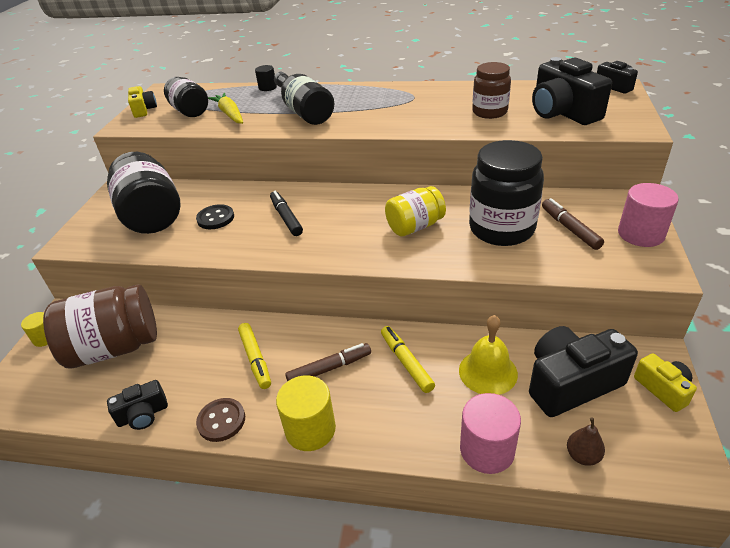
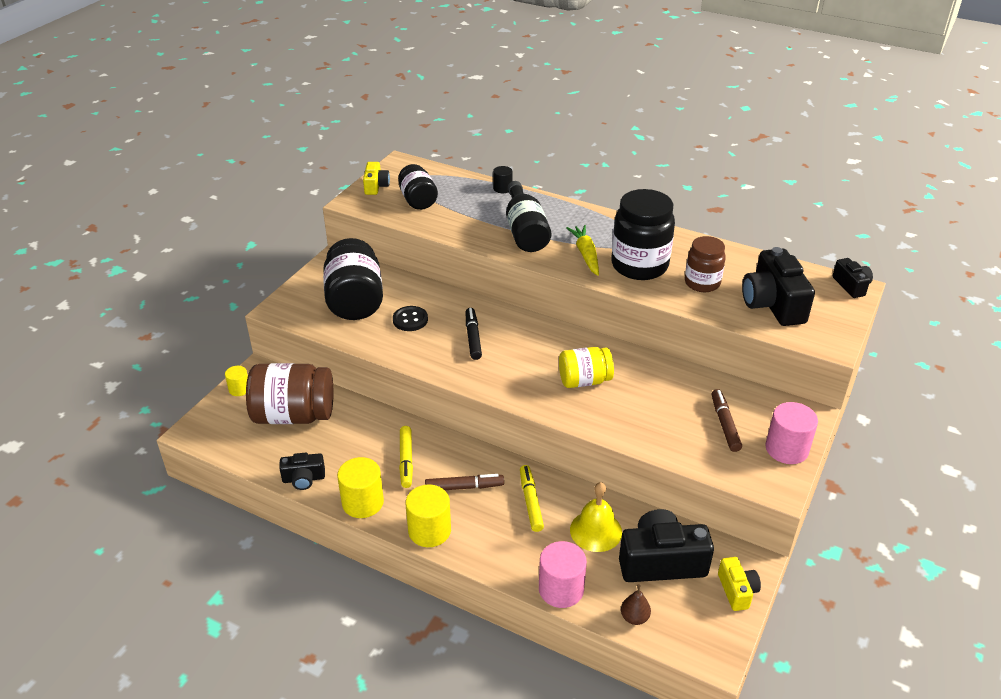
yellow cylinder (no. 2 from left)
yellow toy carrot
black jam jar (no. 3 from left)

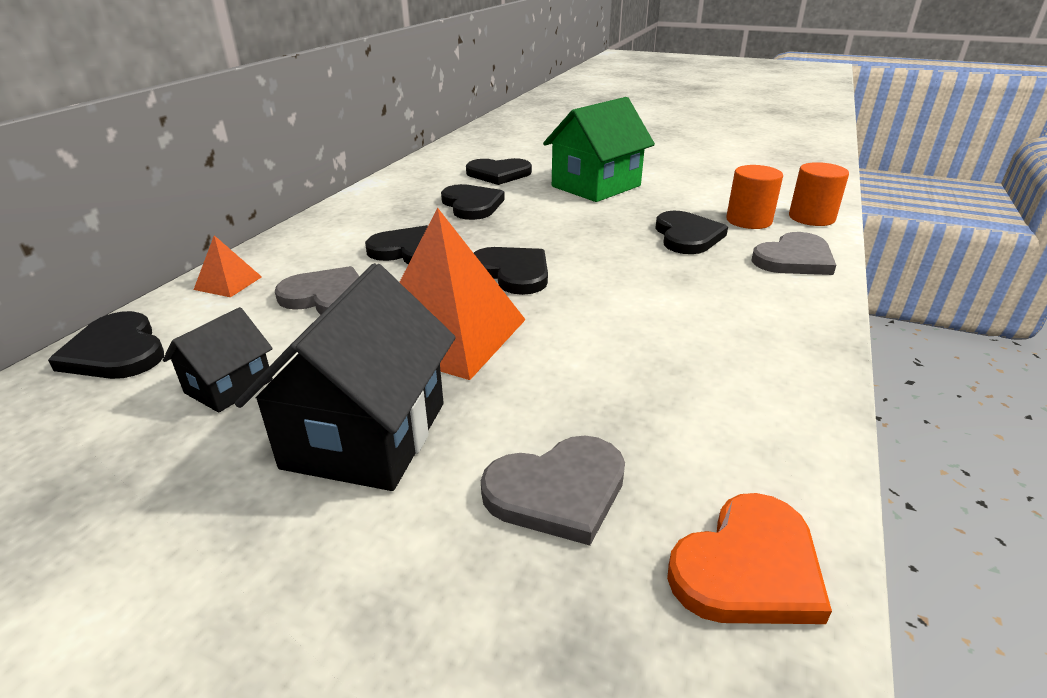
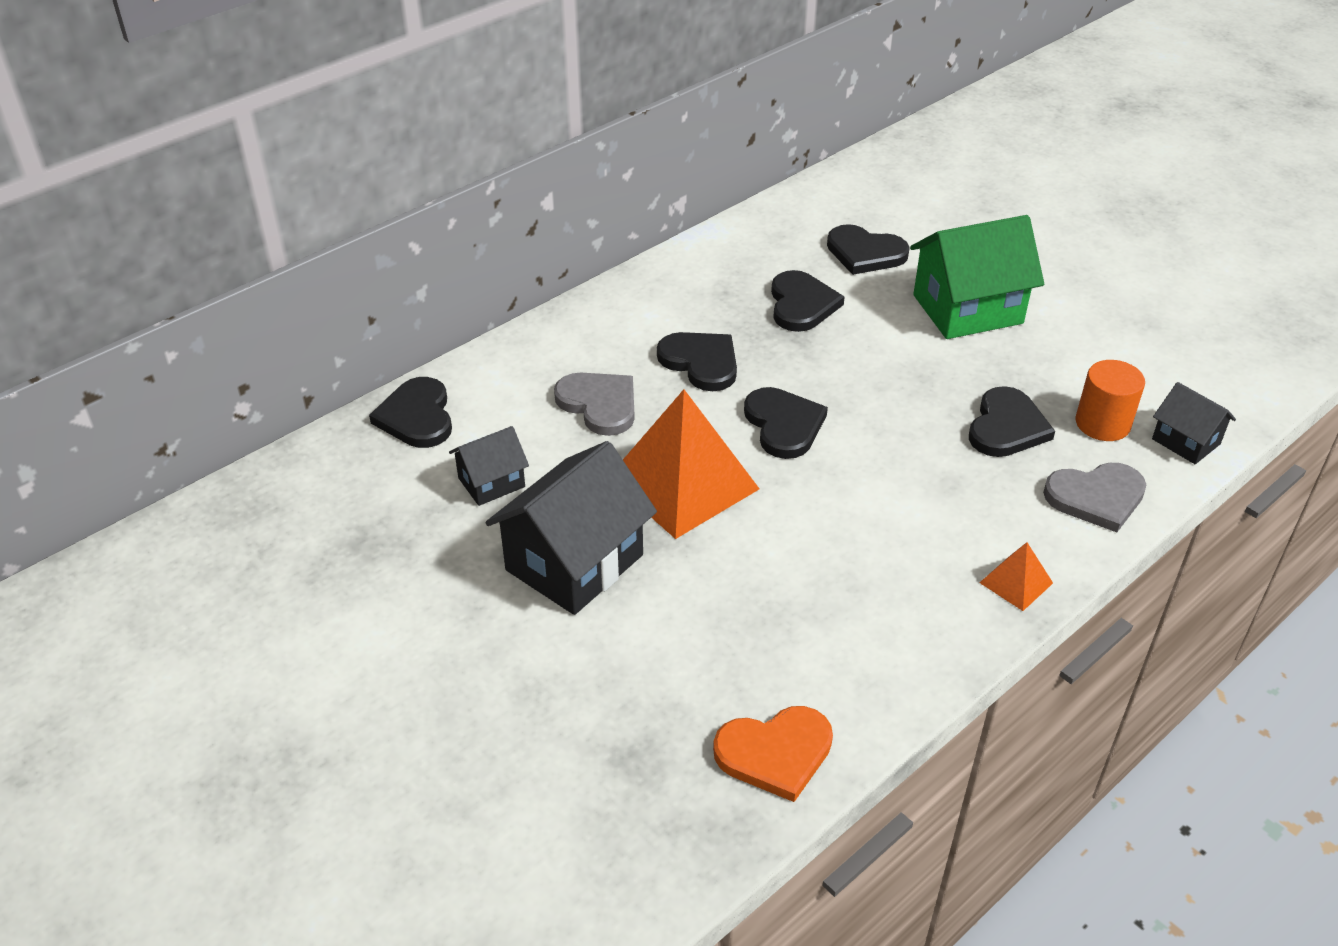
bright orange solid pyramid (no. 2 from left)
black toy house (no. 3 from left)
ash-grey heart (no. 2 from left in the first image)

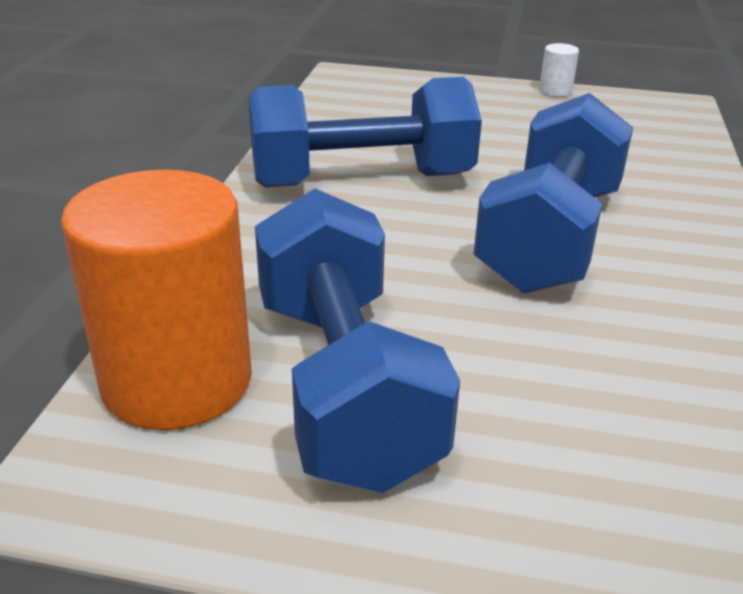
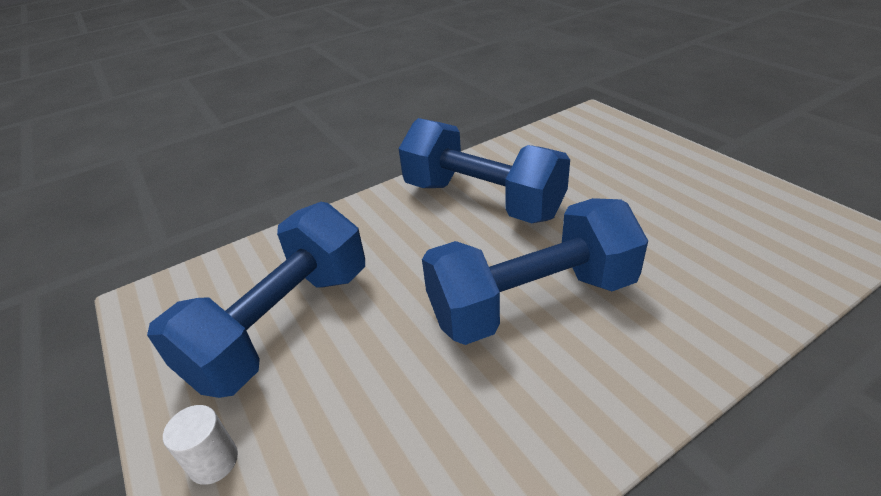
white cylinder
bright orange cylinder

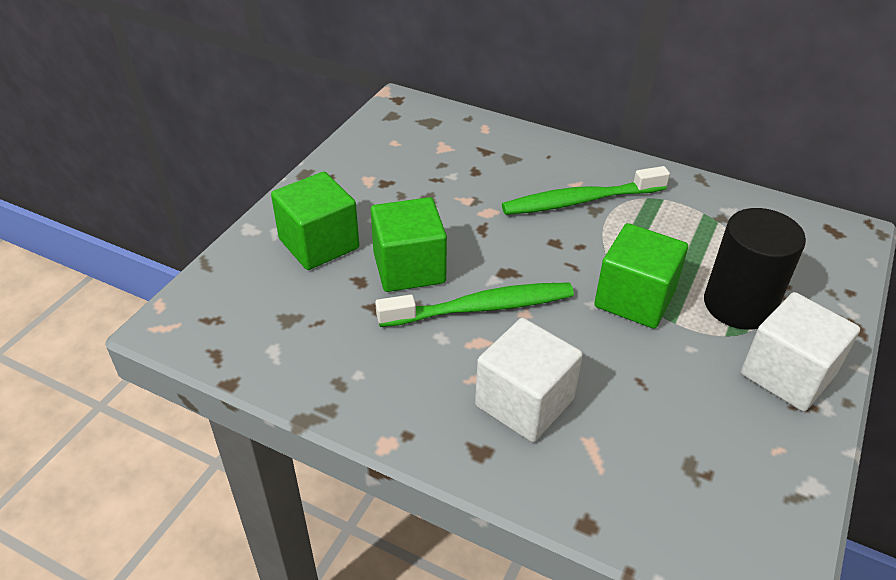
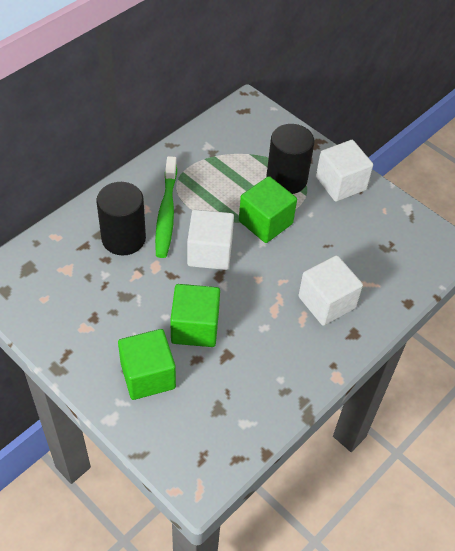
black cylinder (no. 1 from left)
white solid cube (no. 1 from left)
leaf-green tooth brush (no. 1 from left in the first image)

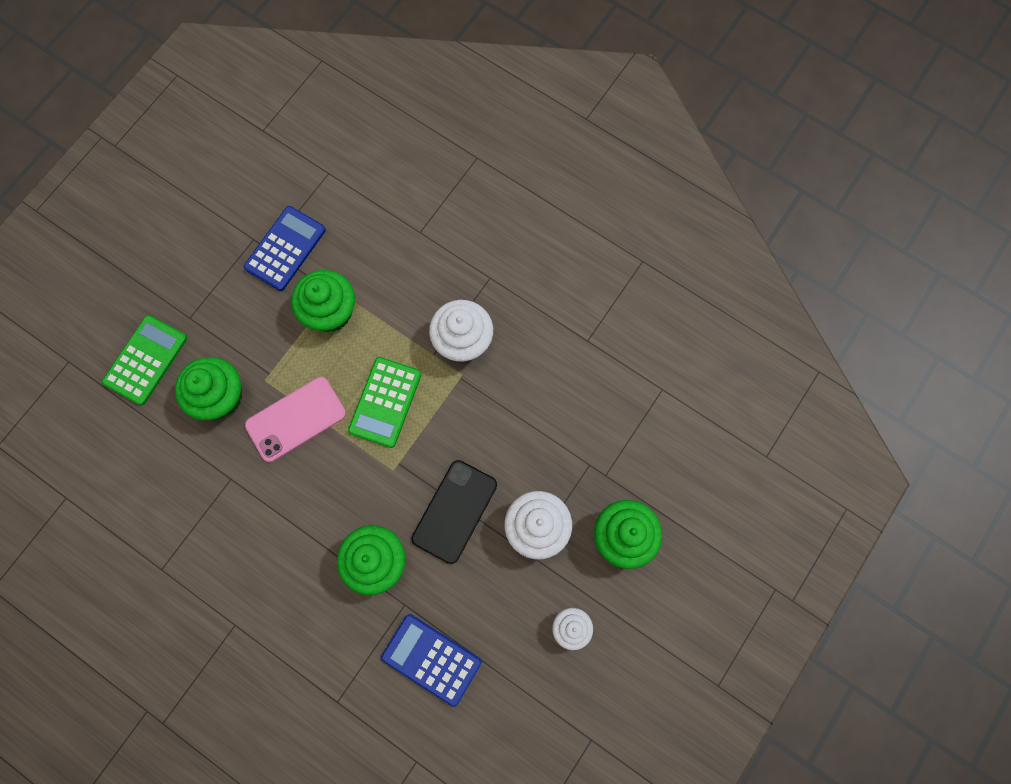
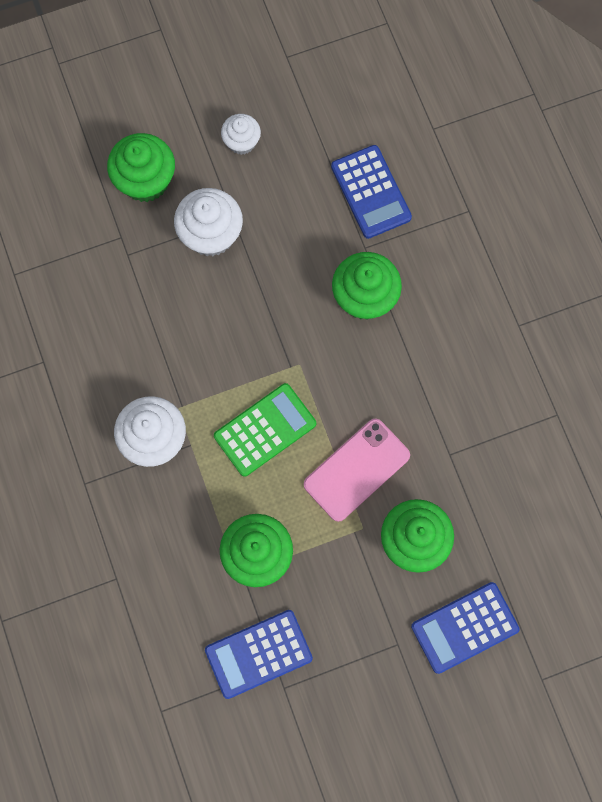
rosy mobile phone
cobalt calculator (no. 3 from left)
black mobile phone

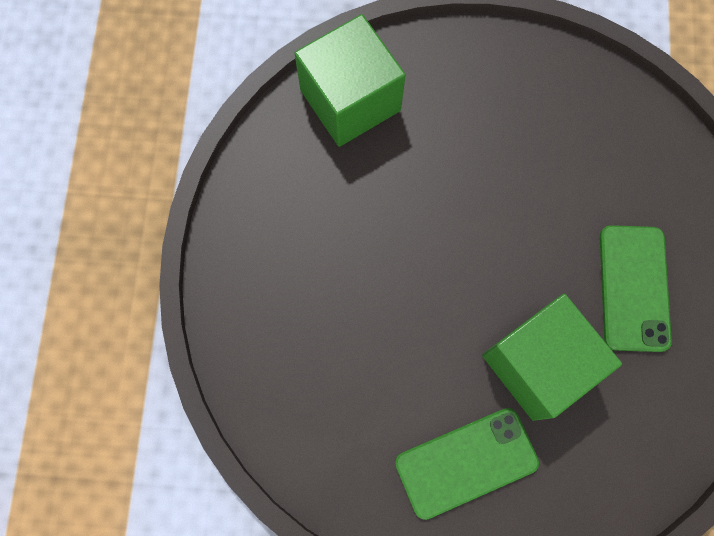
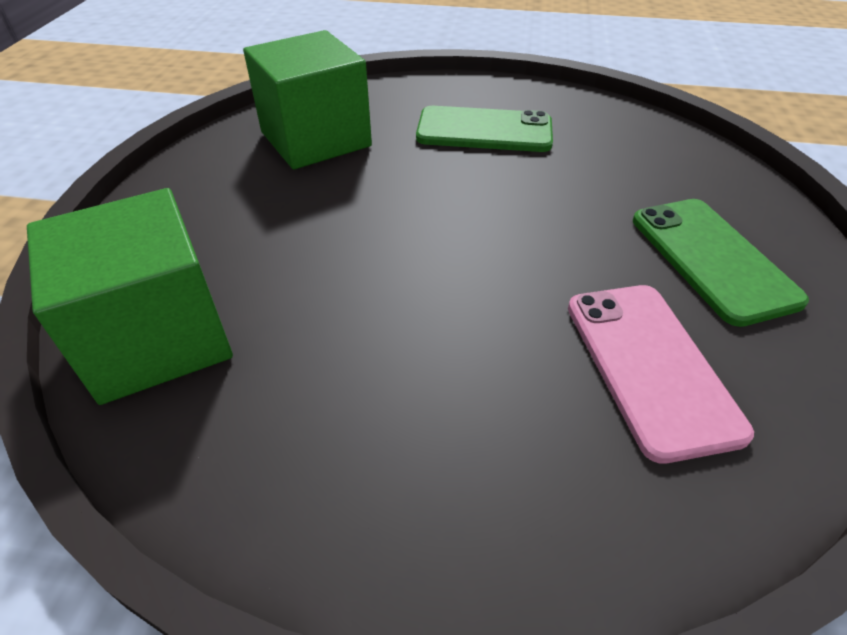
leaf-green solid cube (no. 2 from left)
rosy mobile phone

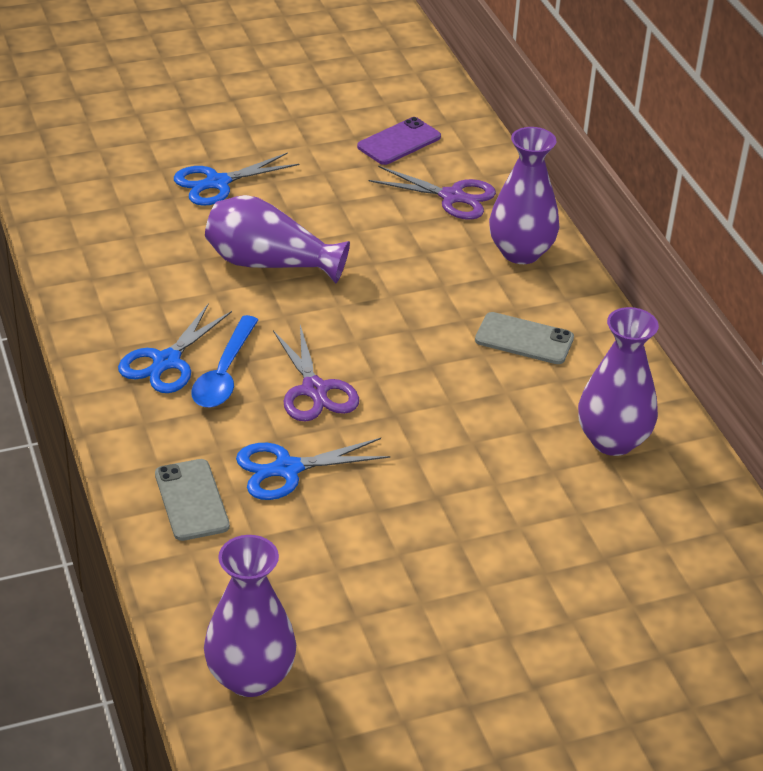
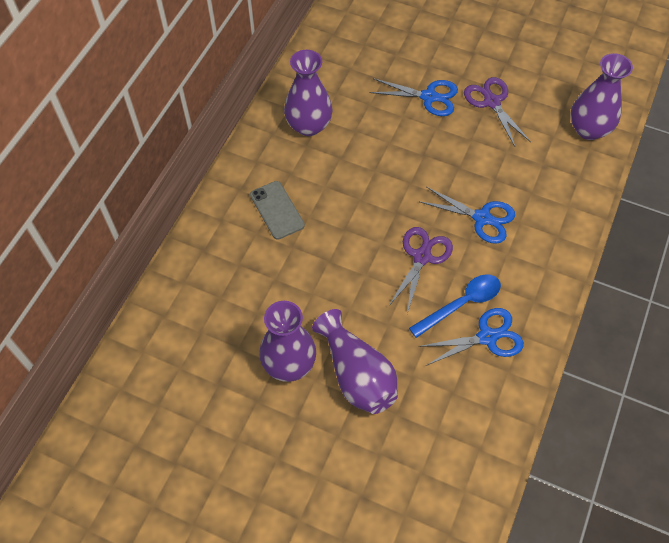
violet tall vase (no. 1 from left)
cobalt pair of scissors (no. 1 from left)
violet pair of scissors (no. 2 from left)
ash-grey mobile phone (no. 1 from left in the first image)
violet mobile phone

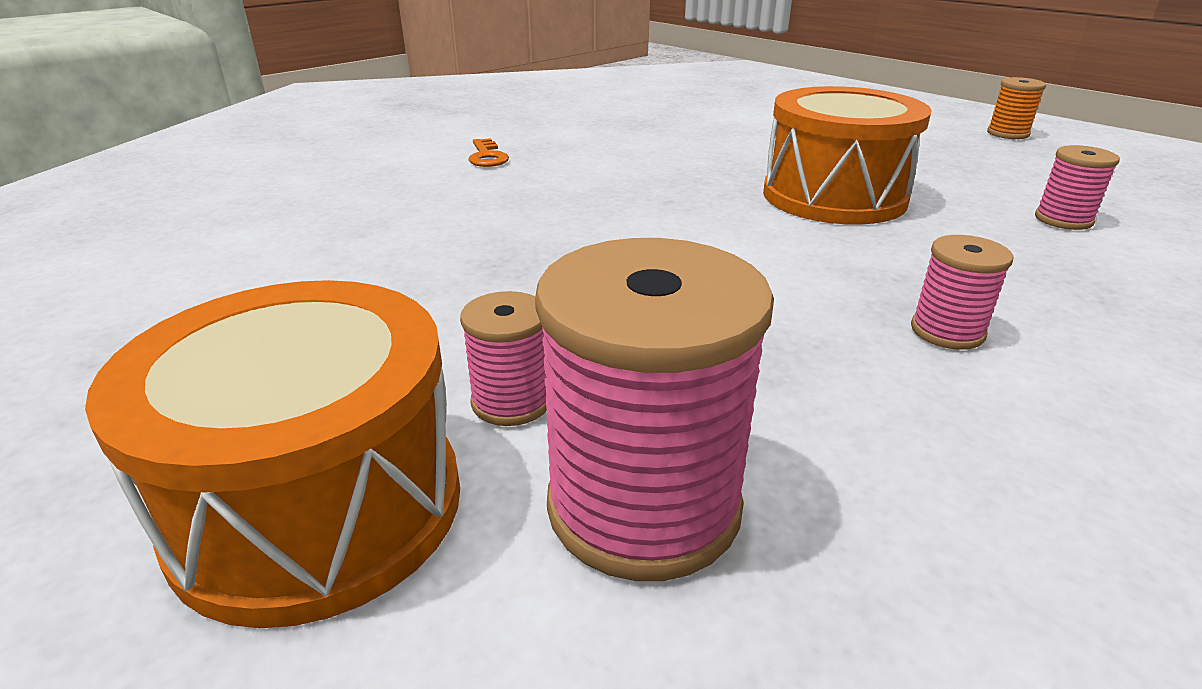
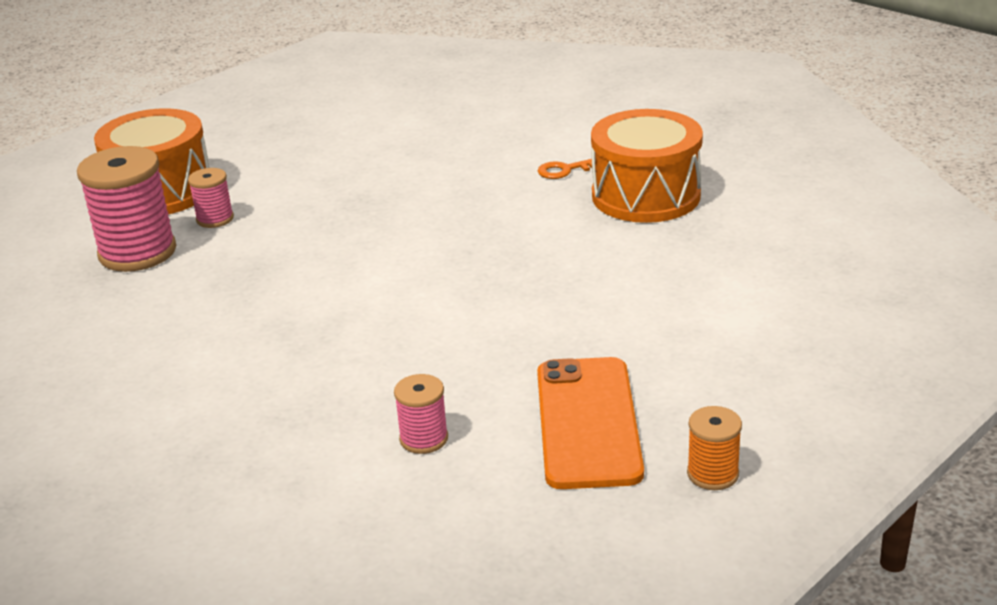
bright orange mobile phone
bright orange snare drum (no. 2 from left)
rosy bobbin (no. 3 from left in the first image)

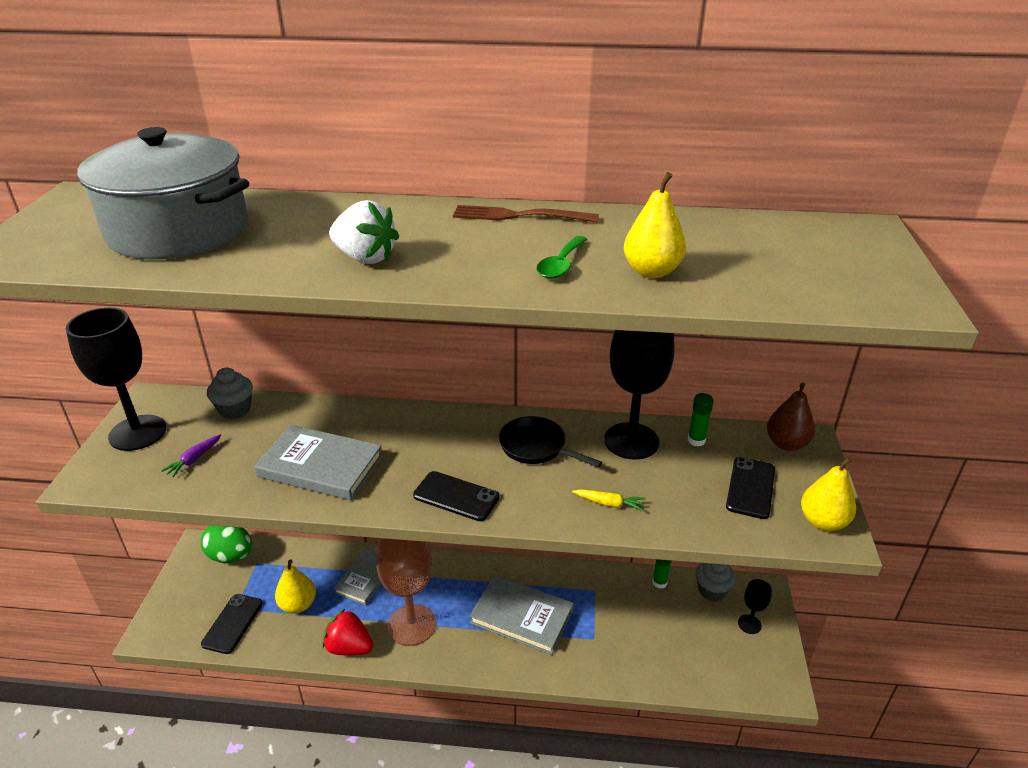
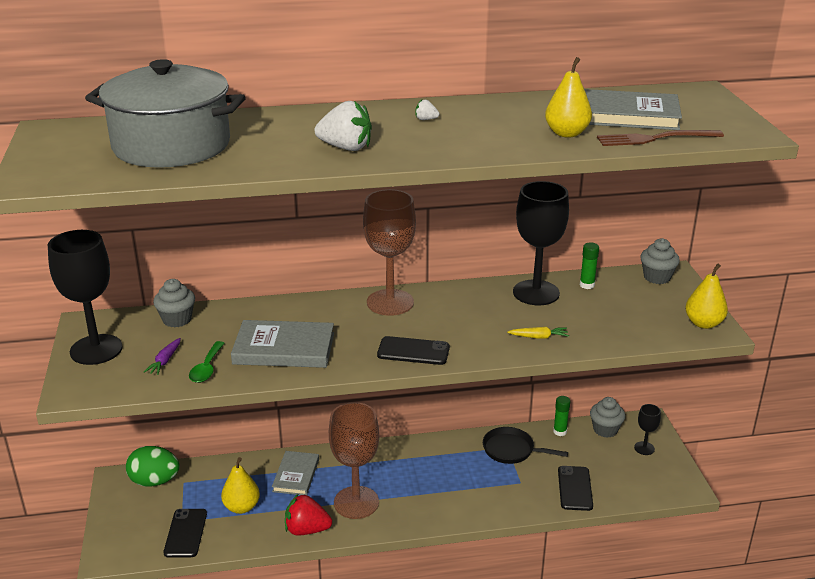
leaf-green tablespoon
brown goblet (no. 2 from left)
white berry (no. 2 from left)
black pan
black mobile phone (no. 3 from left)
ash-grey hardcover (no. 3 from left)
brown table fork
ash-grey cupcake (no. 3 from left)

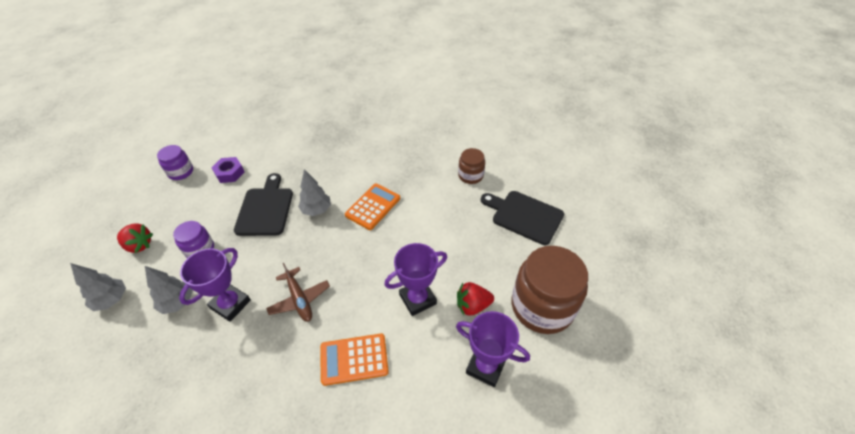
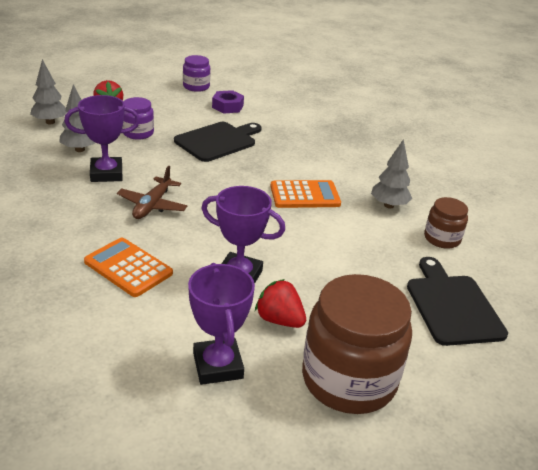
ash-grey tree (no. 3 from left)

